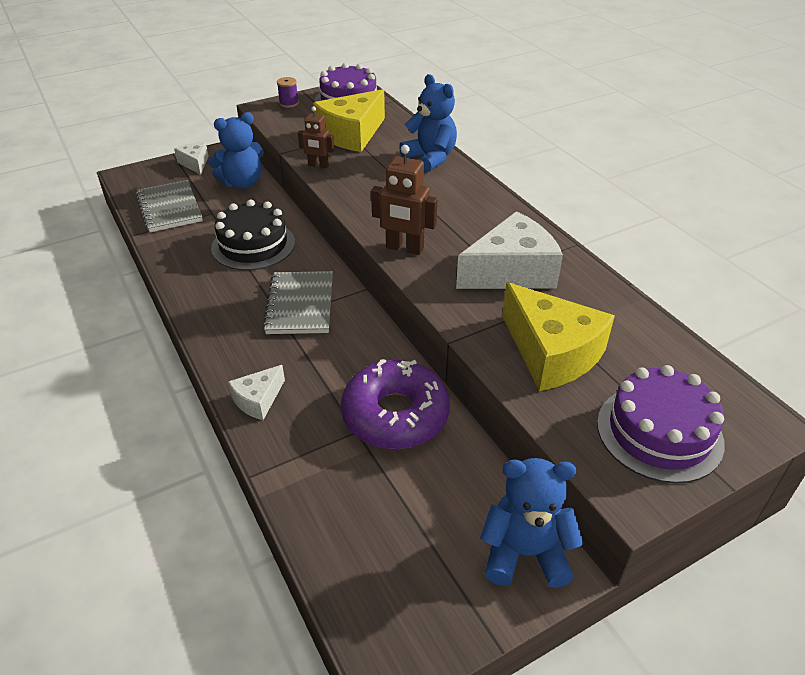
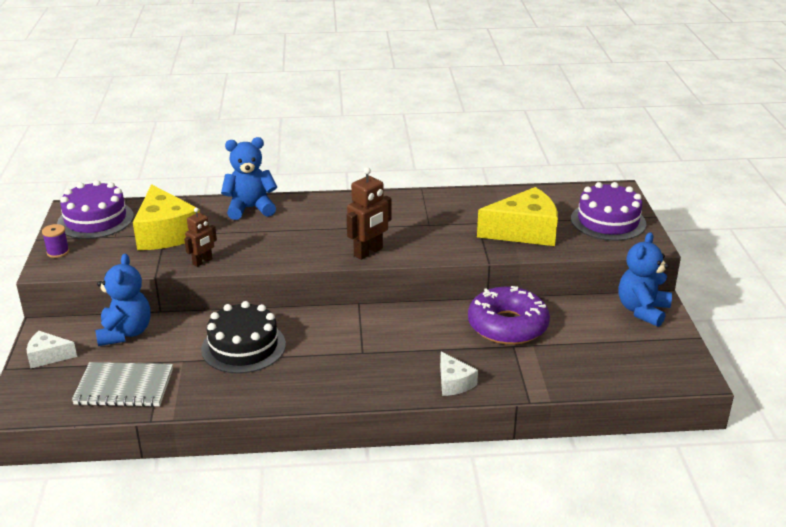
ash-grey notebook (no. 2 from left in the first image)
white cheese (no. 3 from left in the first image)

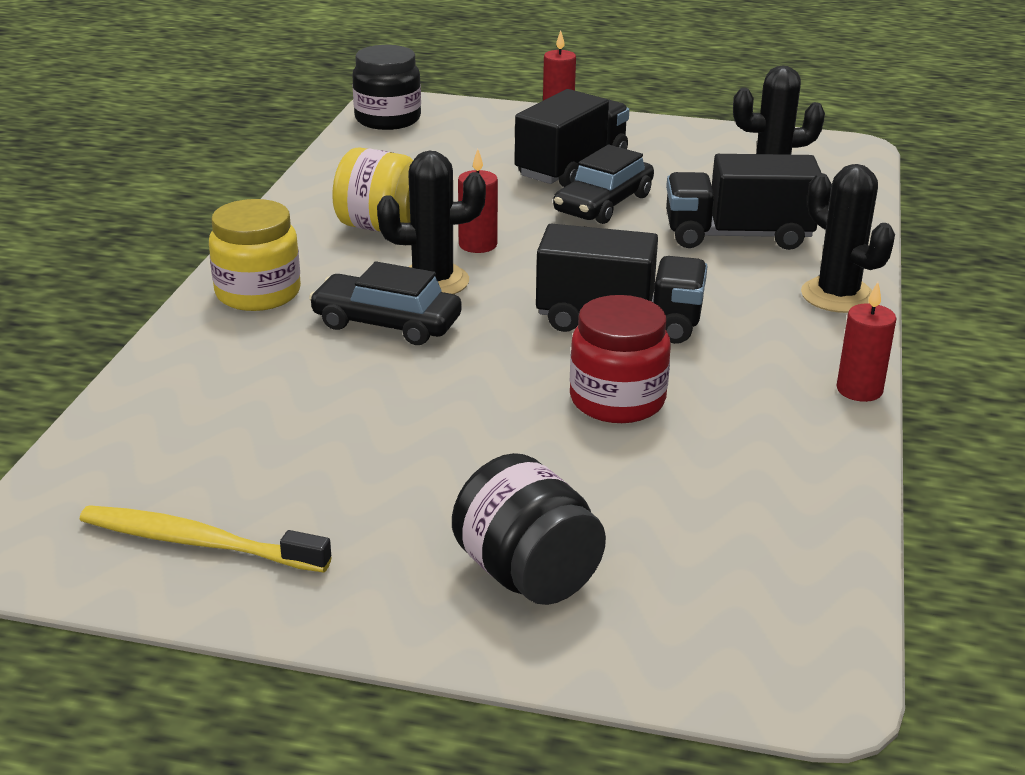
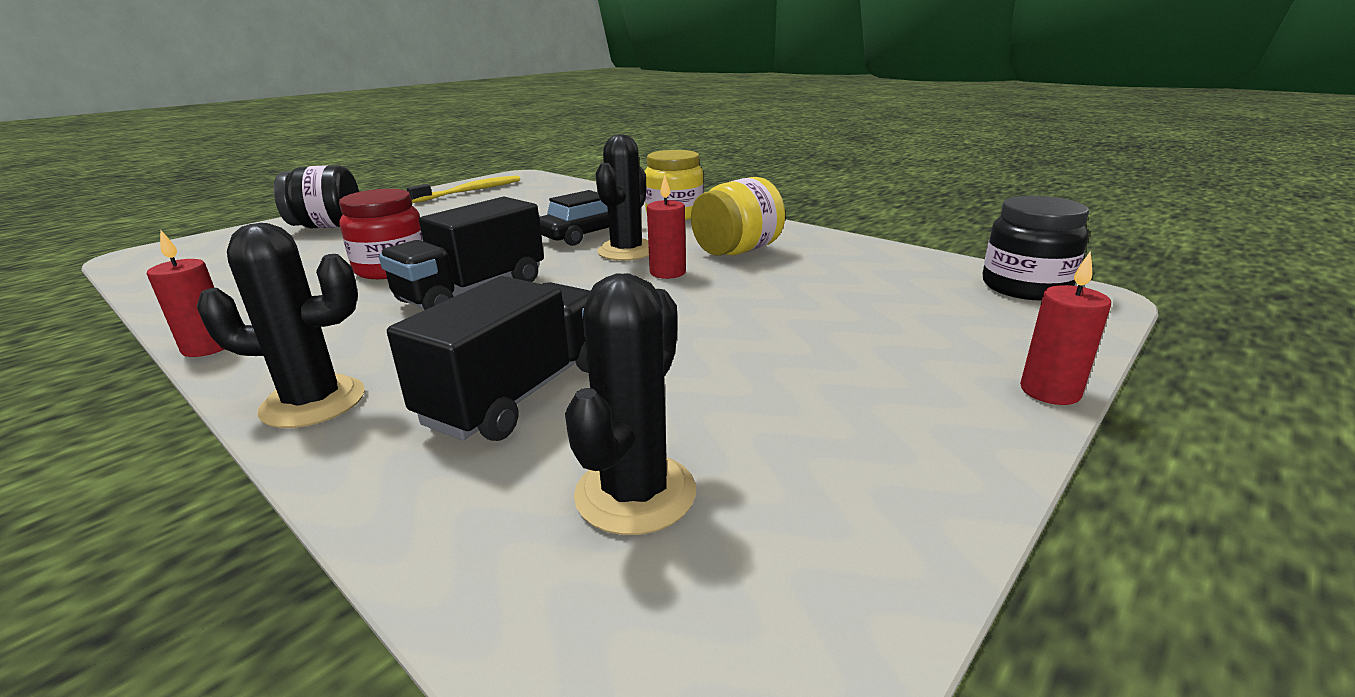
black truck (no. 1 from left in the first image)
black automobile (no. 2 from left in the first image)

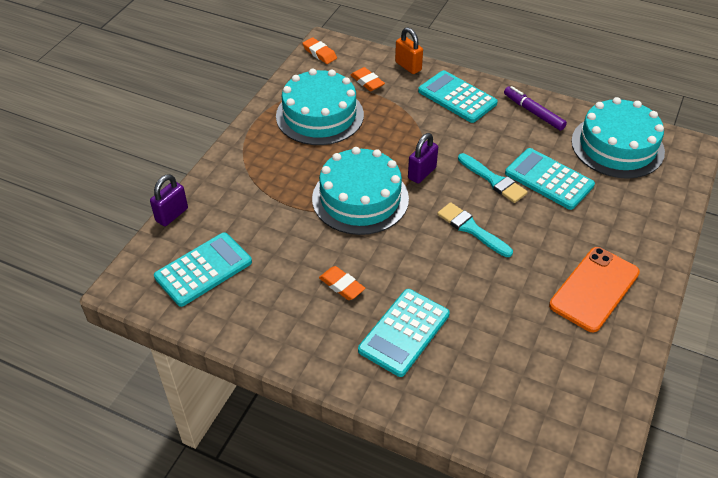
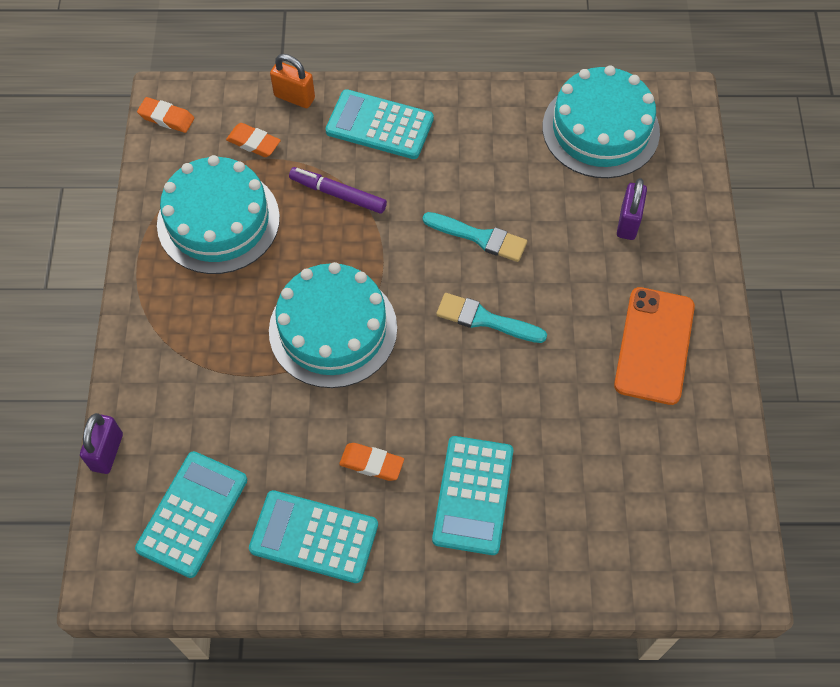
aqua calculator (no. 2 from left)
violet marker
violet small lock (no. 2 from left)

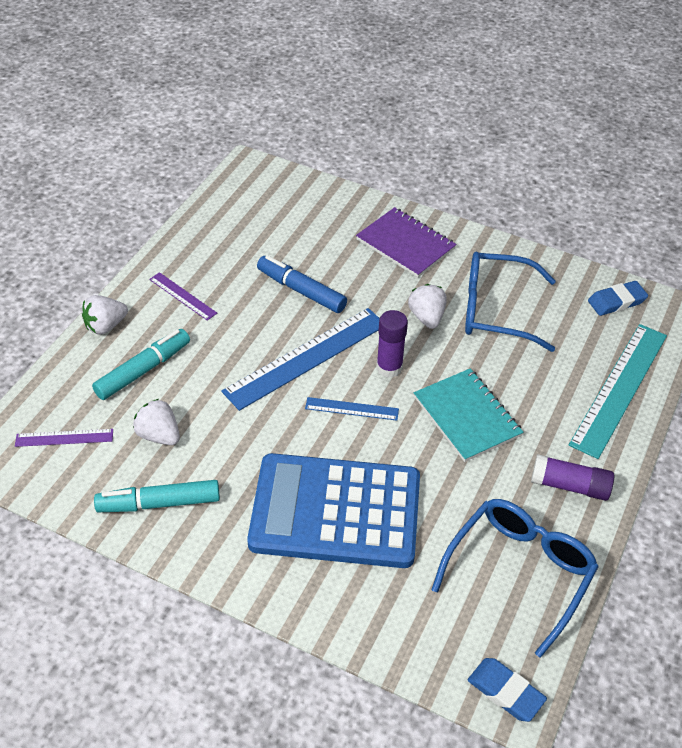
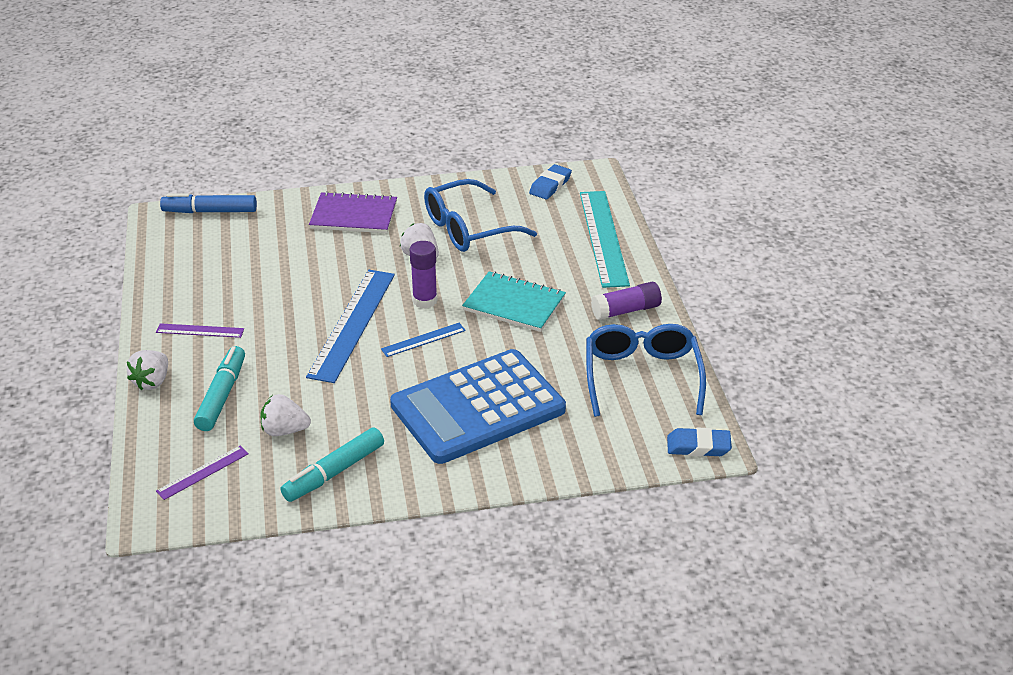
cobalt marker

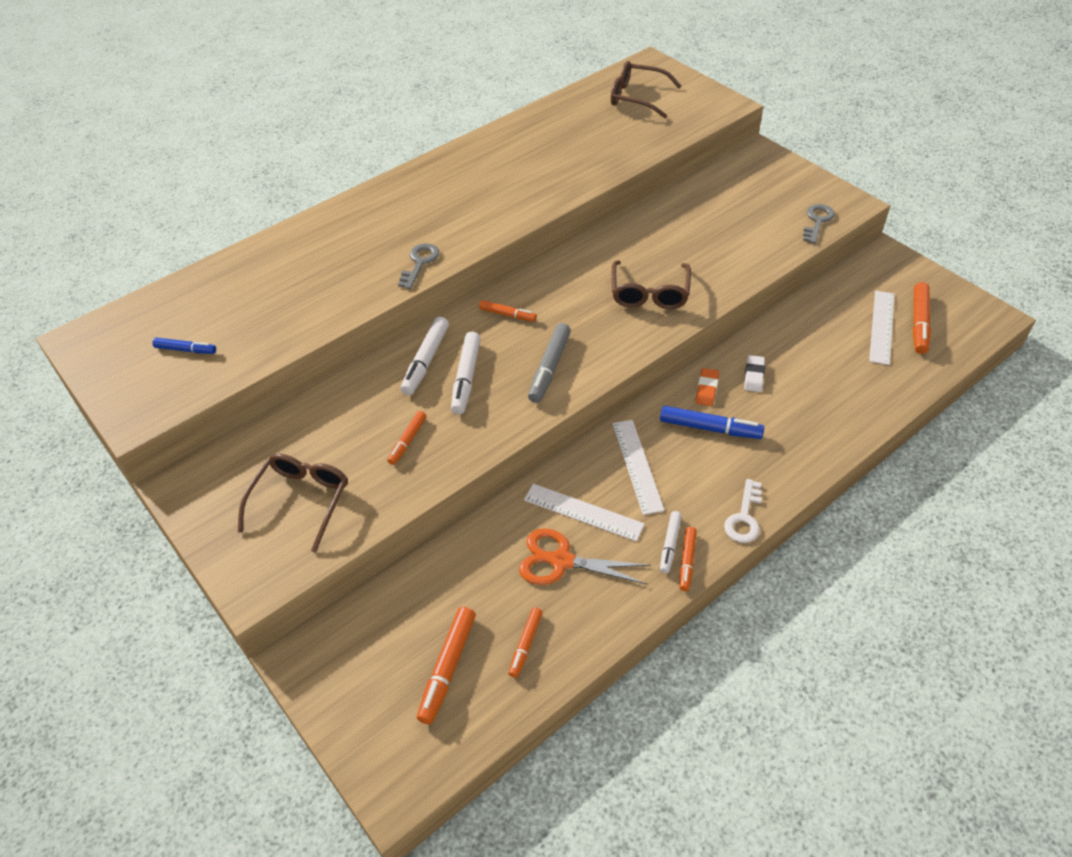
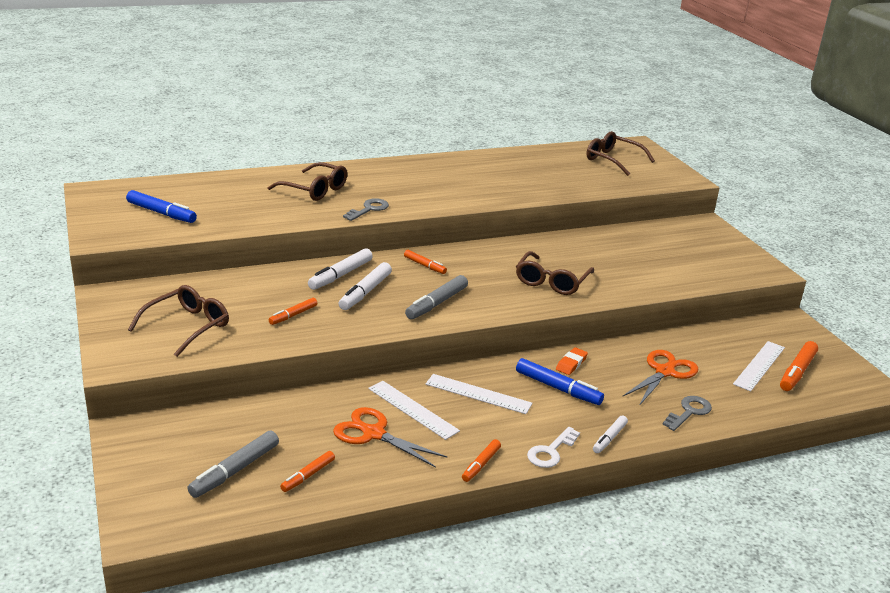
cobalt marker (no. 1 from left)
ash-grey marker (no. 1 from left)
brown spectacles (no. 2 from left)
white ruler (no. 2 from left)
white marker (no. 3 from left)
bright orange pair of scissors (no. 2 from left)
ash-grey door key (no. 2 from left)
white pencil eraser

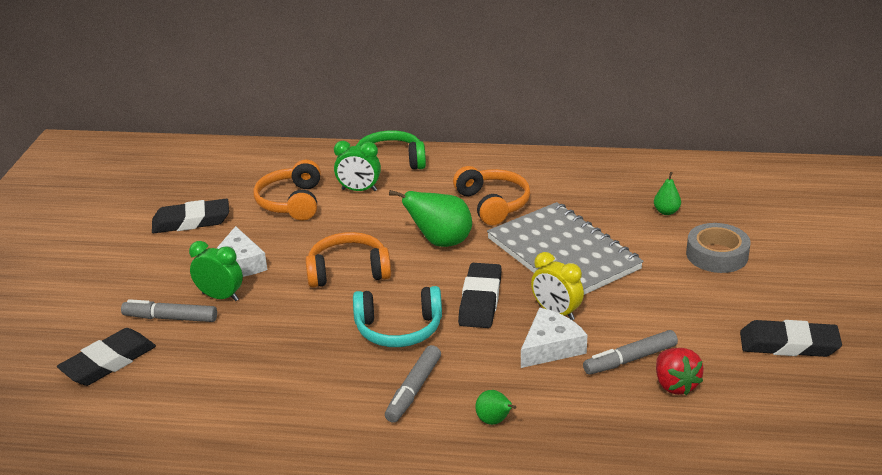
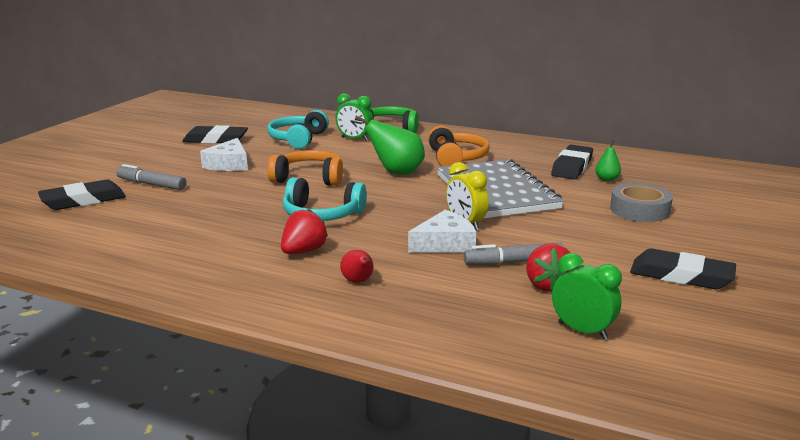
aqua over-ear headphones (no. 1 from left)
crimson berry (no. 1 from left)
crimson pear
black pencil eraser (no. 3 from left)
leaf-green bedside clock (no. 2 from left)

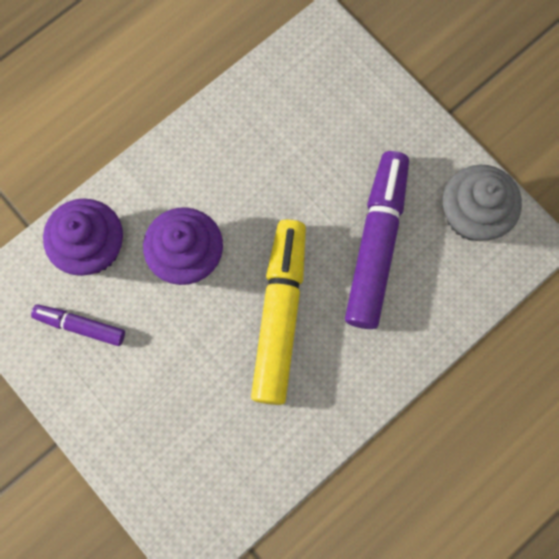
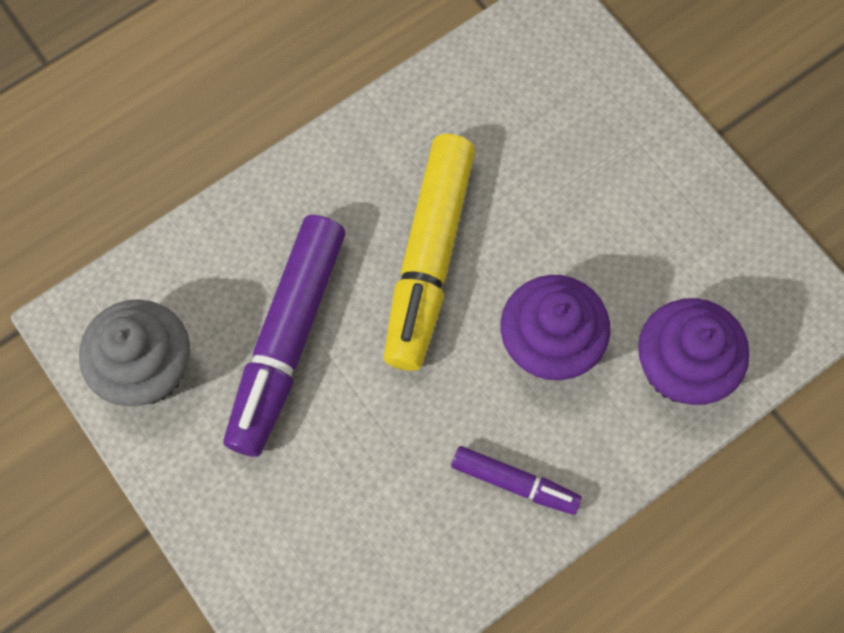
violet marker (no. 2 from left)

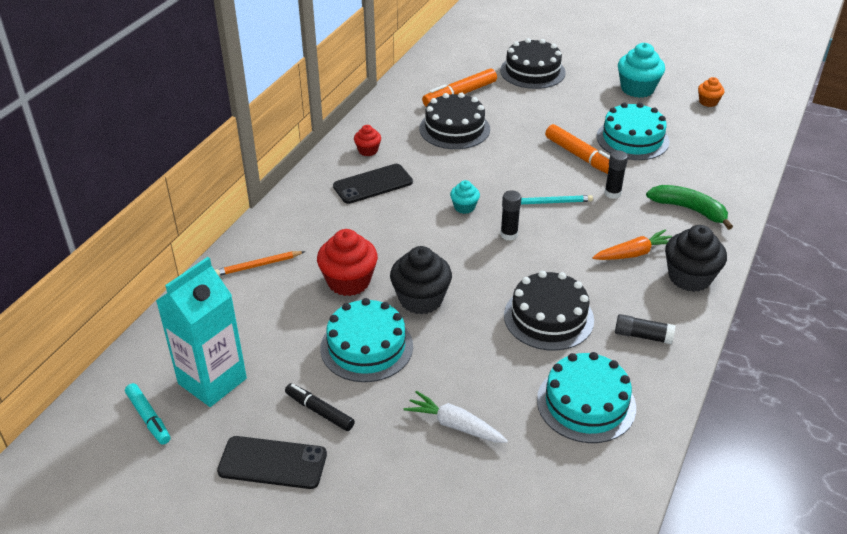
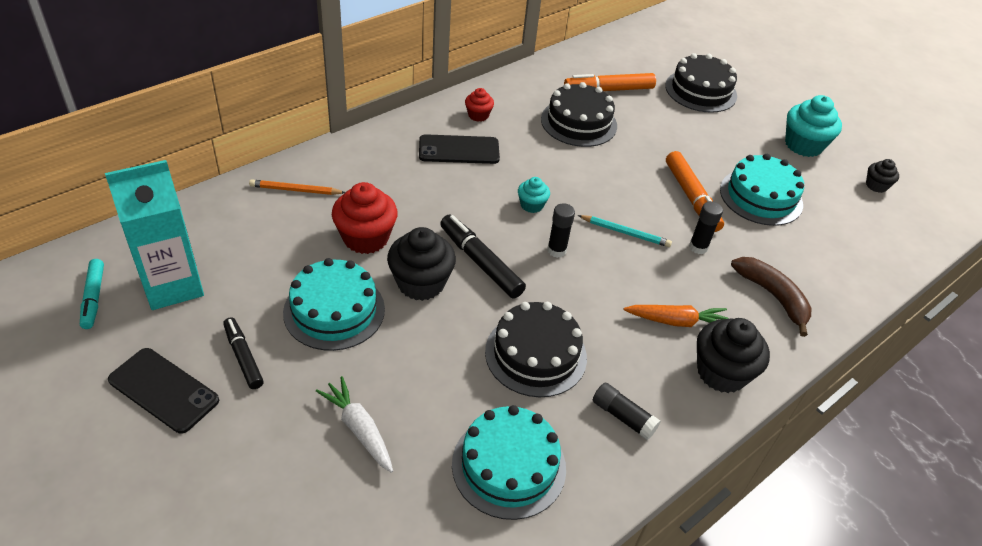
black marker (no. 2 from left)
brown banana fruit
black cupcake (no. 3 from left)

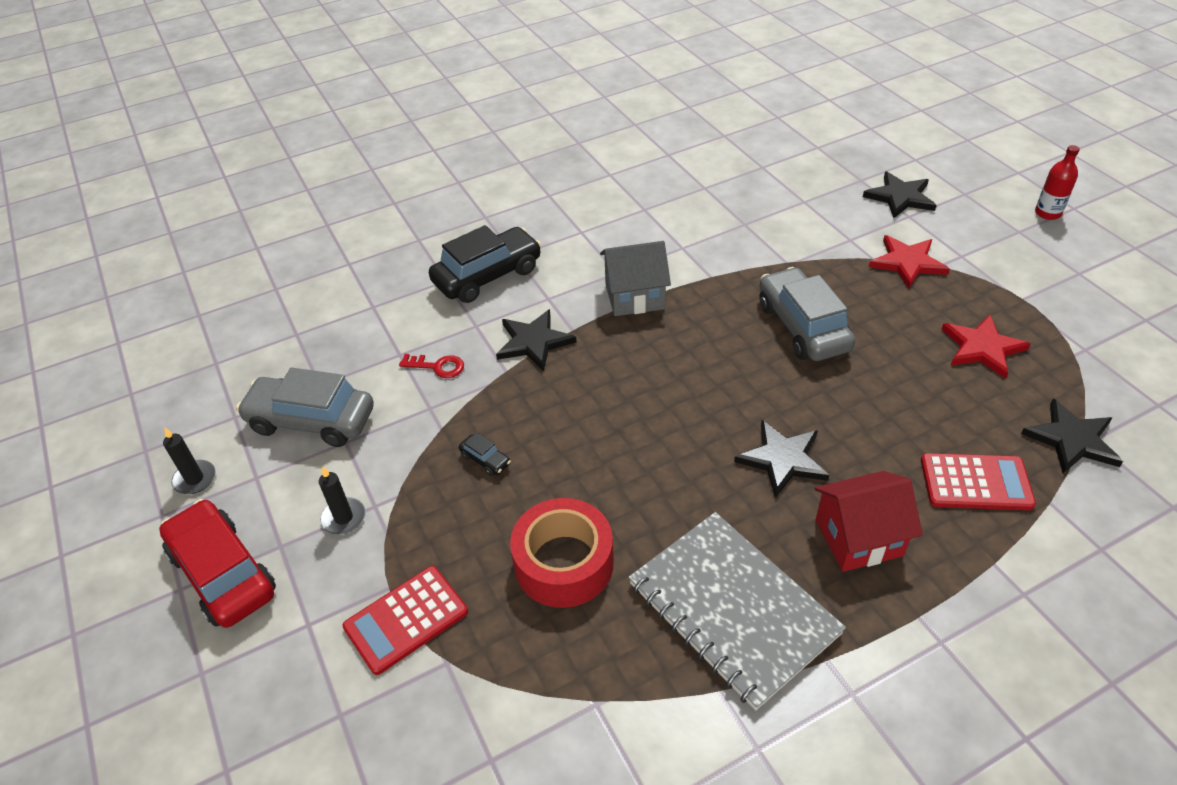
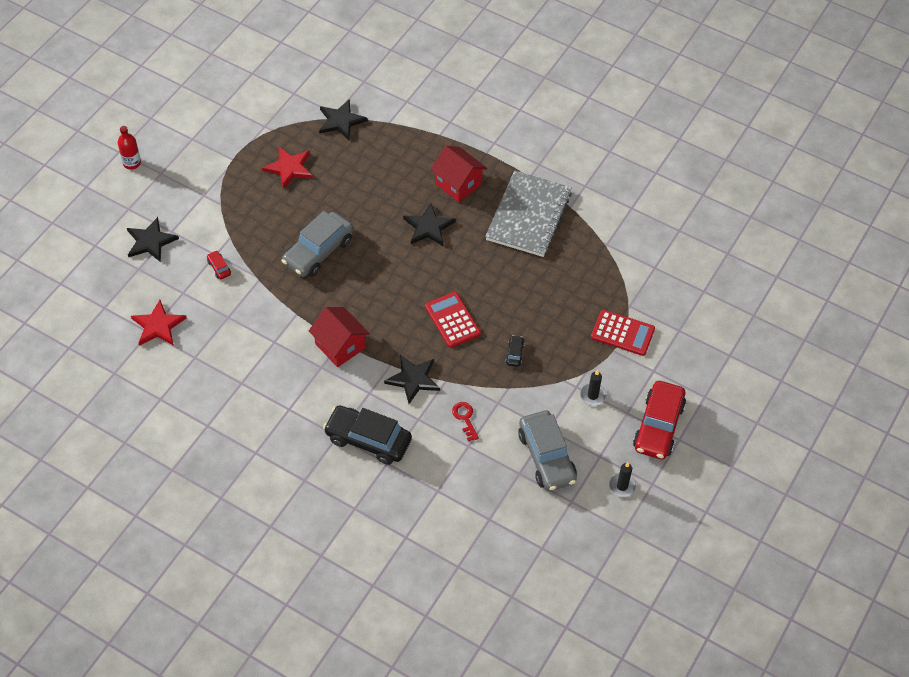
crimson five-pointed star (no. 1 from left)
crimson automobile (no. 1 from left)
crimson toy house (no. 1 from left)
crimson calculator (no. 1 from left)
crimson sticky tape

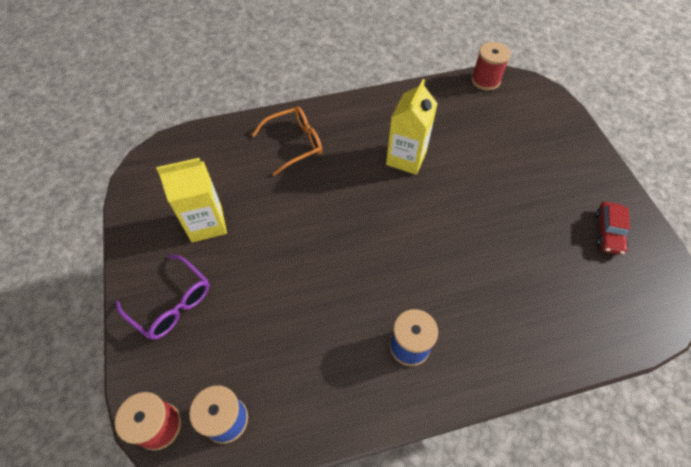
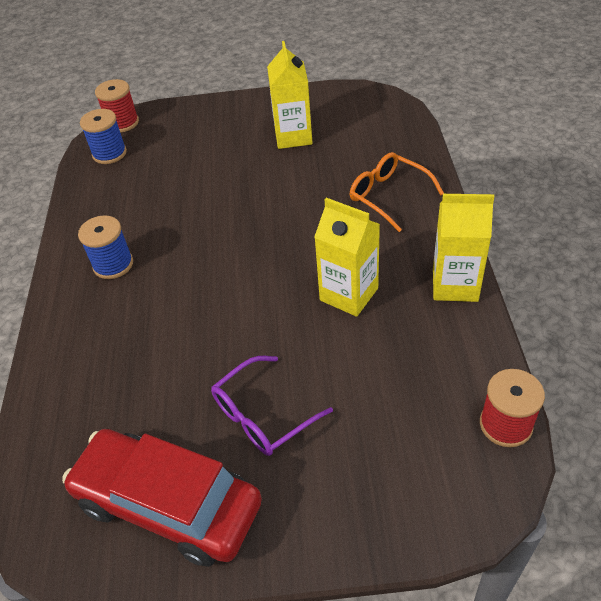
crimson automobile
violet spectacles
bright orange spectacles
yellow milk carton (no. 3 from left)

